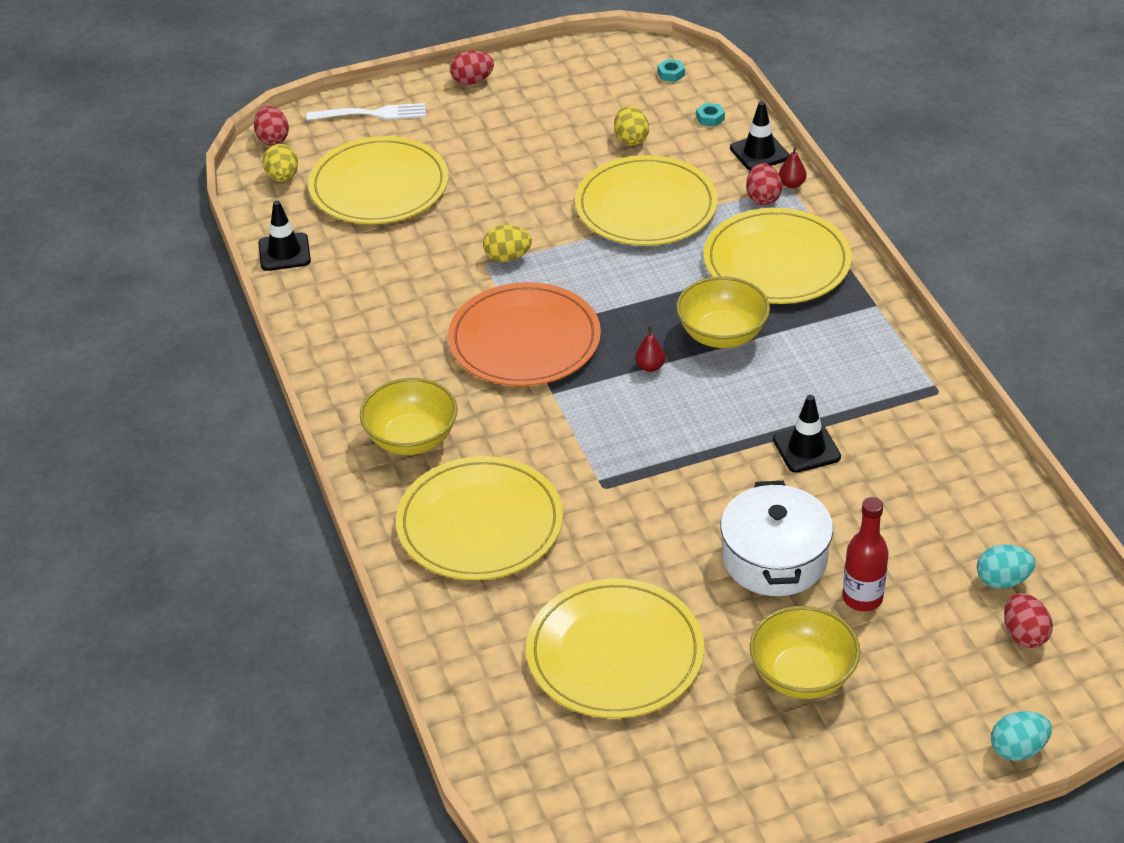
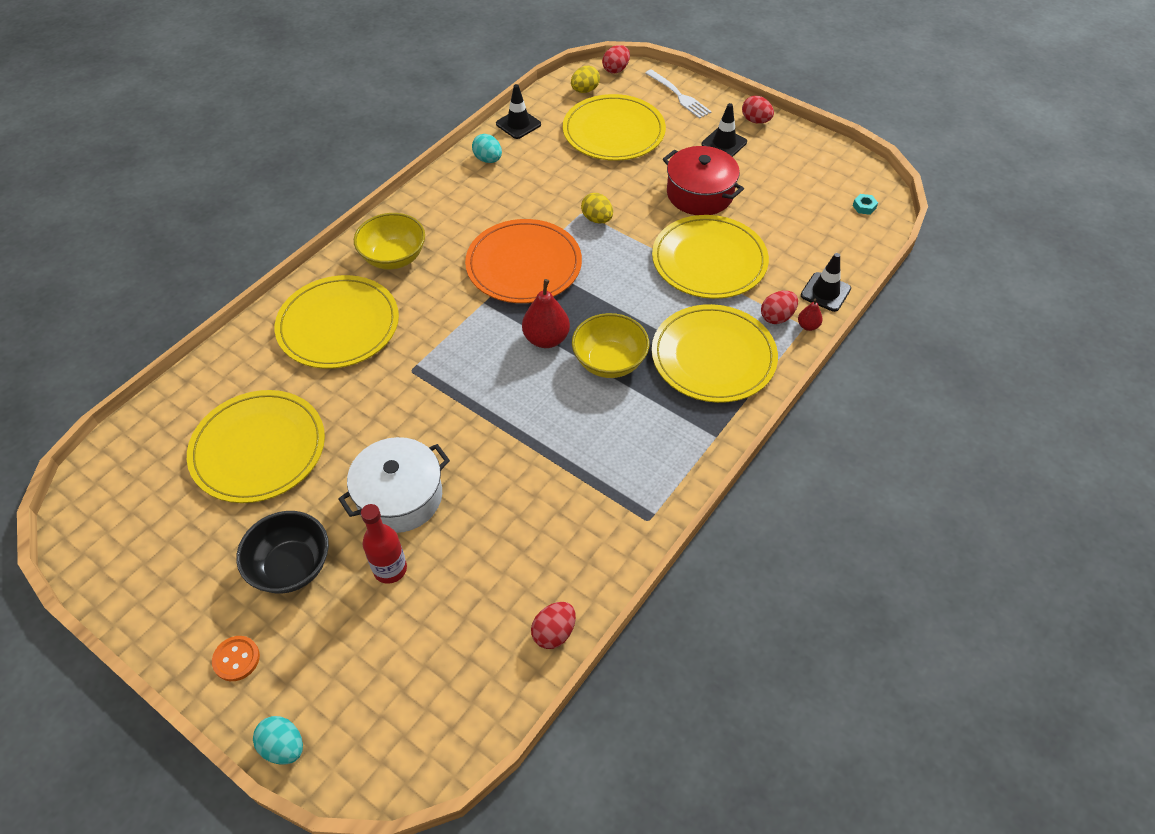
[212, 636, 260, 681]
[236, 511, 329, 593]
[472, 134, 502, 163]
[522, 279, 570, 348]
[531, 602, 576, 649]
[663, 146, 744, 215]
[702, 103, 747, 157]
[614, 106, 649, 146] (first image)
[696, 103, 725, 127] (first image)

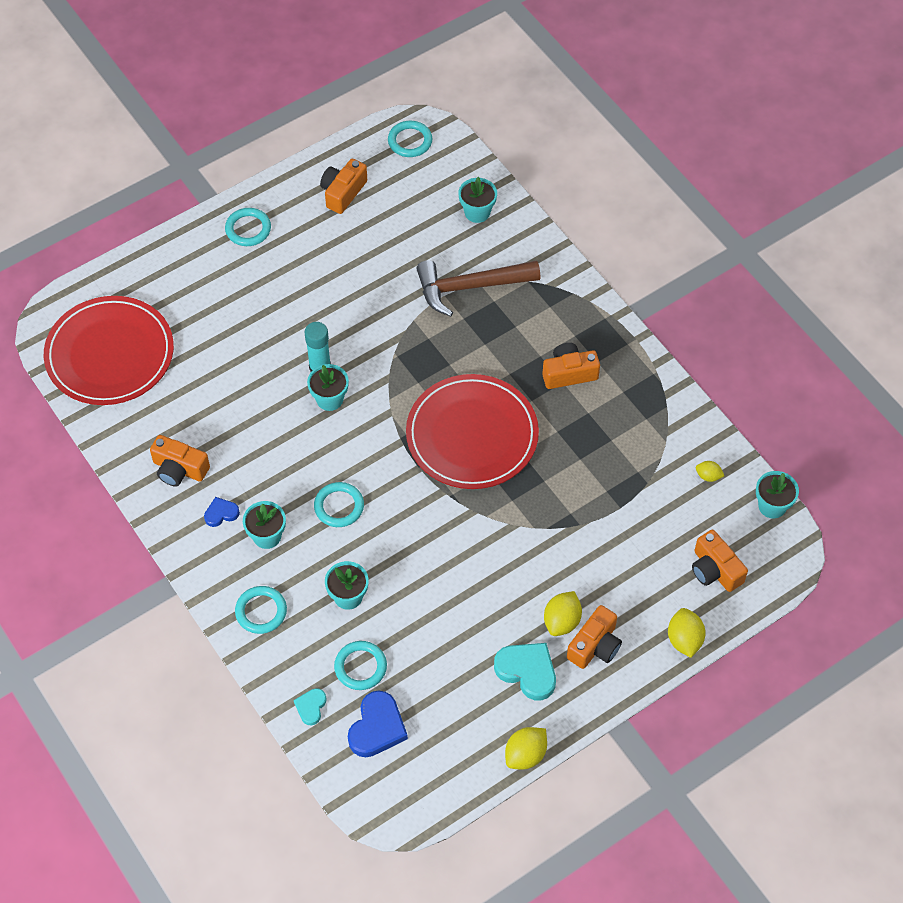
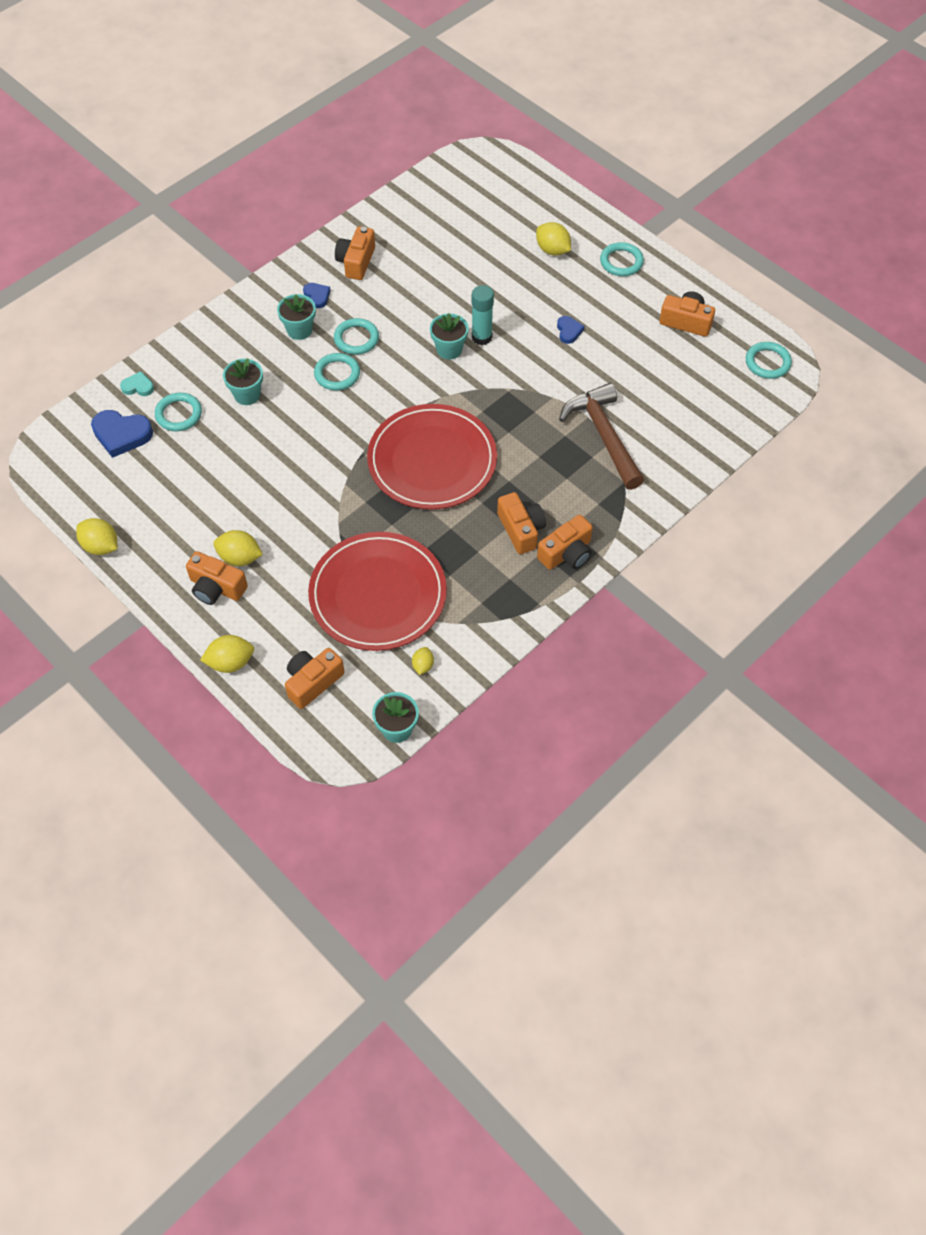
[308, 532, 447, 651]
[334, 318, 379, 355]
[536, 222, 571, 256]
[537, 515, 593, 570]
[557, 316, 584, 344]
[458, 177, 497, 223] (first image)
[494, 643, 556, 700] (first image)

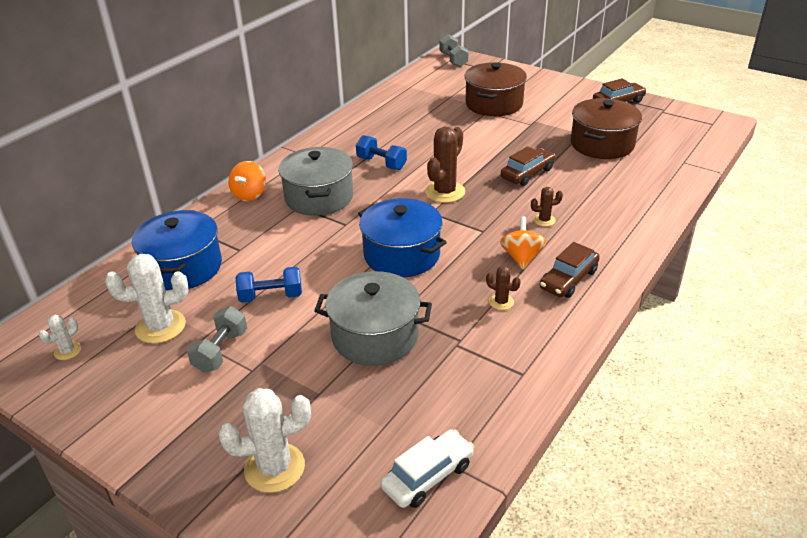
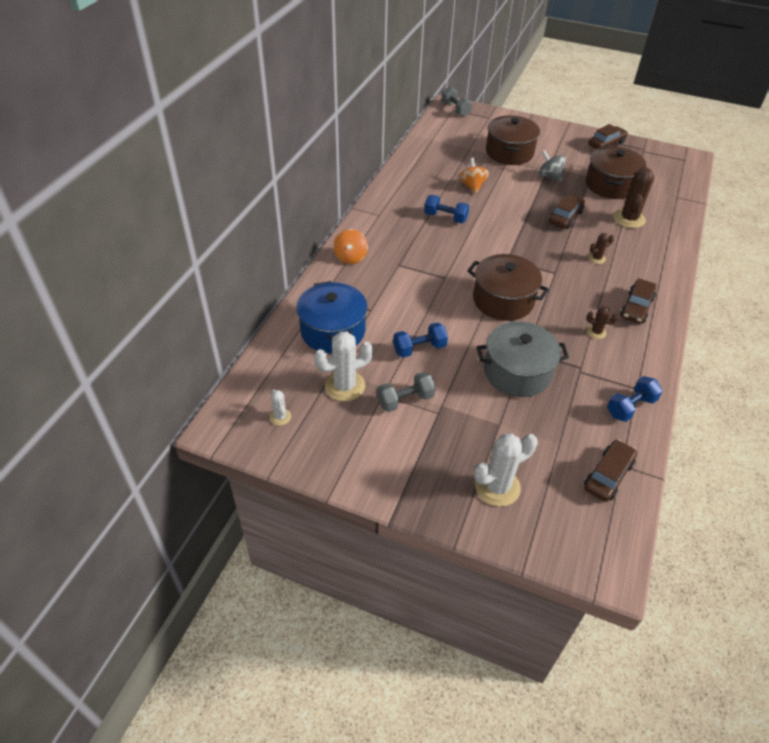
[269, 390, 291, 426]
[377, 372, 436, 412]
[459, 158, 489, 193]
[467, 254, 549, 321]
[539, 150, 566, 181]
[584, 439, 637, 502]
[607, 376, 663, 422]
[614, 166, 654, 228]
[278, 147, 353, 216] (first image)

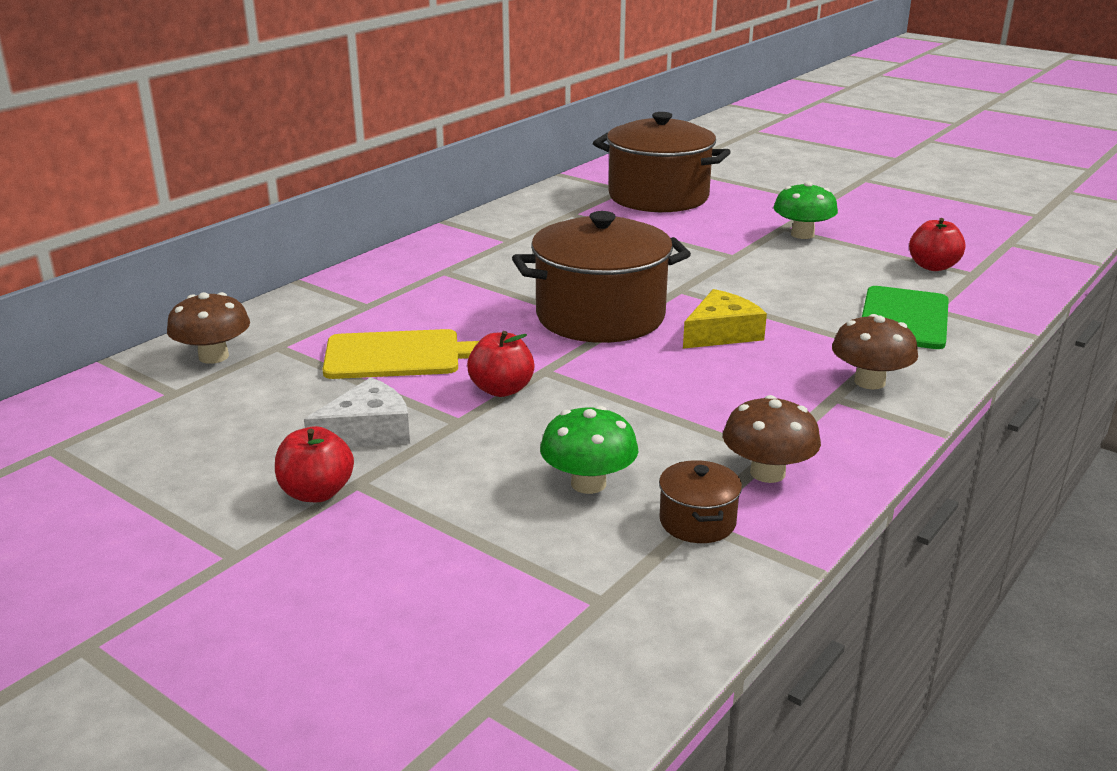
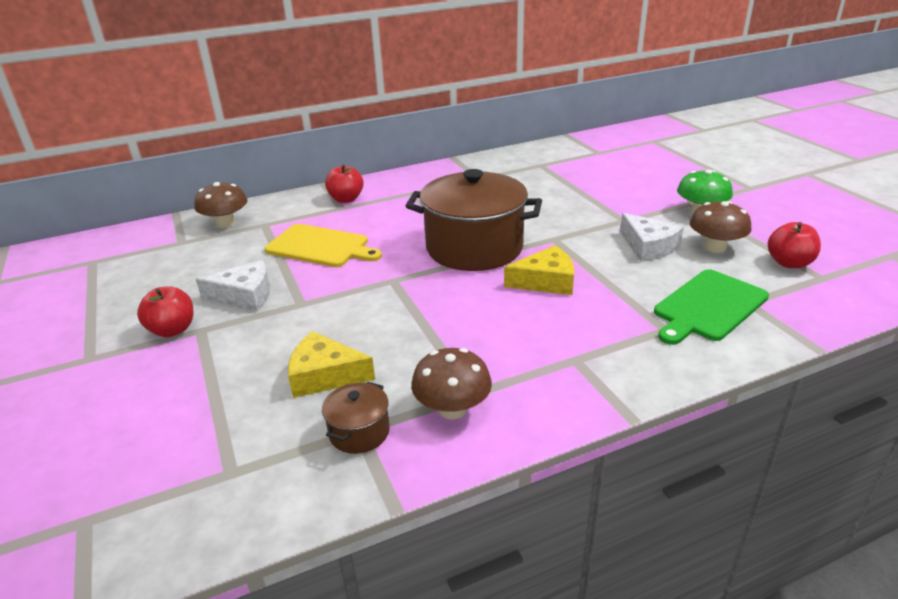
[288, 331, 375, 398]
[325, 164, 364, 203]
[620, 213, 684, 262]
[690, 201, 752, 253]
[593, 112, 731, 212] (first image)

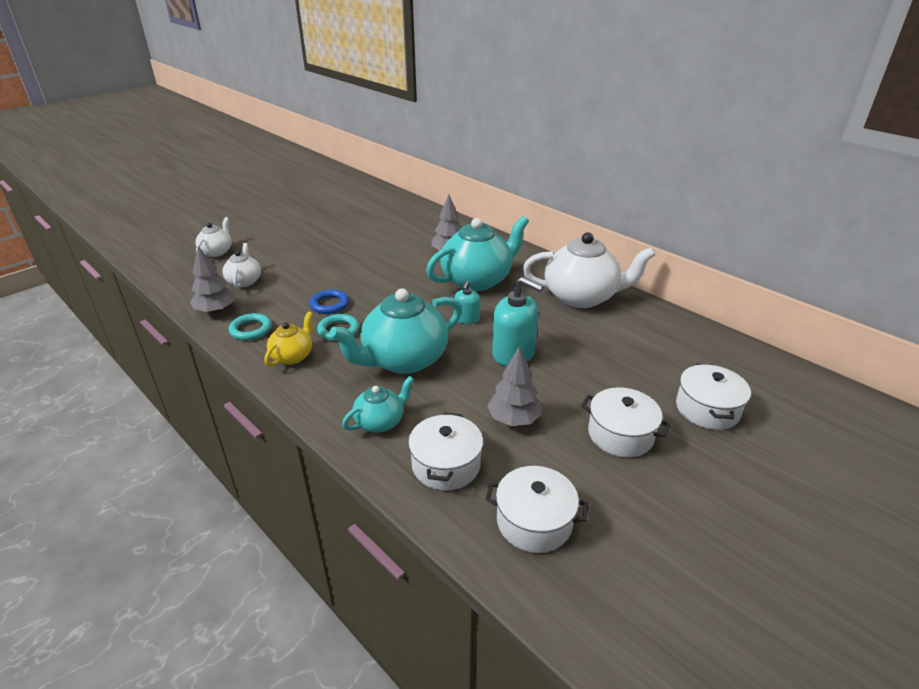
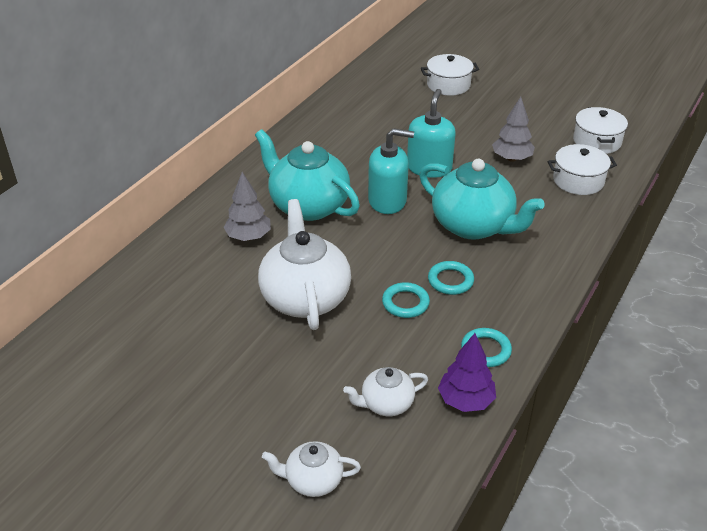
[258, 199, 351, 330]
[368, 128, 414, 214]
[382, 282, 430, 318]
[438, 333, 496, 412]
[264, 311, 313, 366] (first image)
[342, 376, 414, 432] (first image)
[581, 387, 671, 458] (first image)

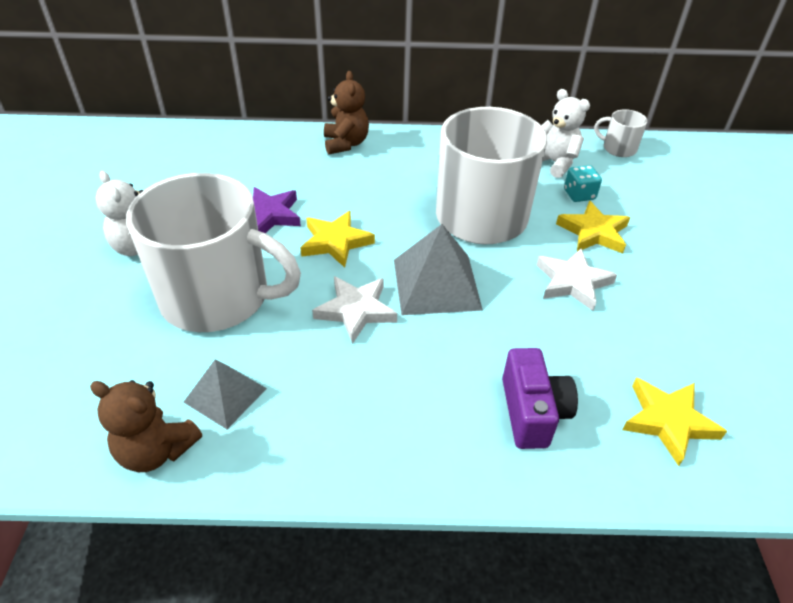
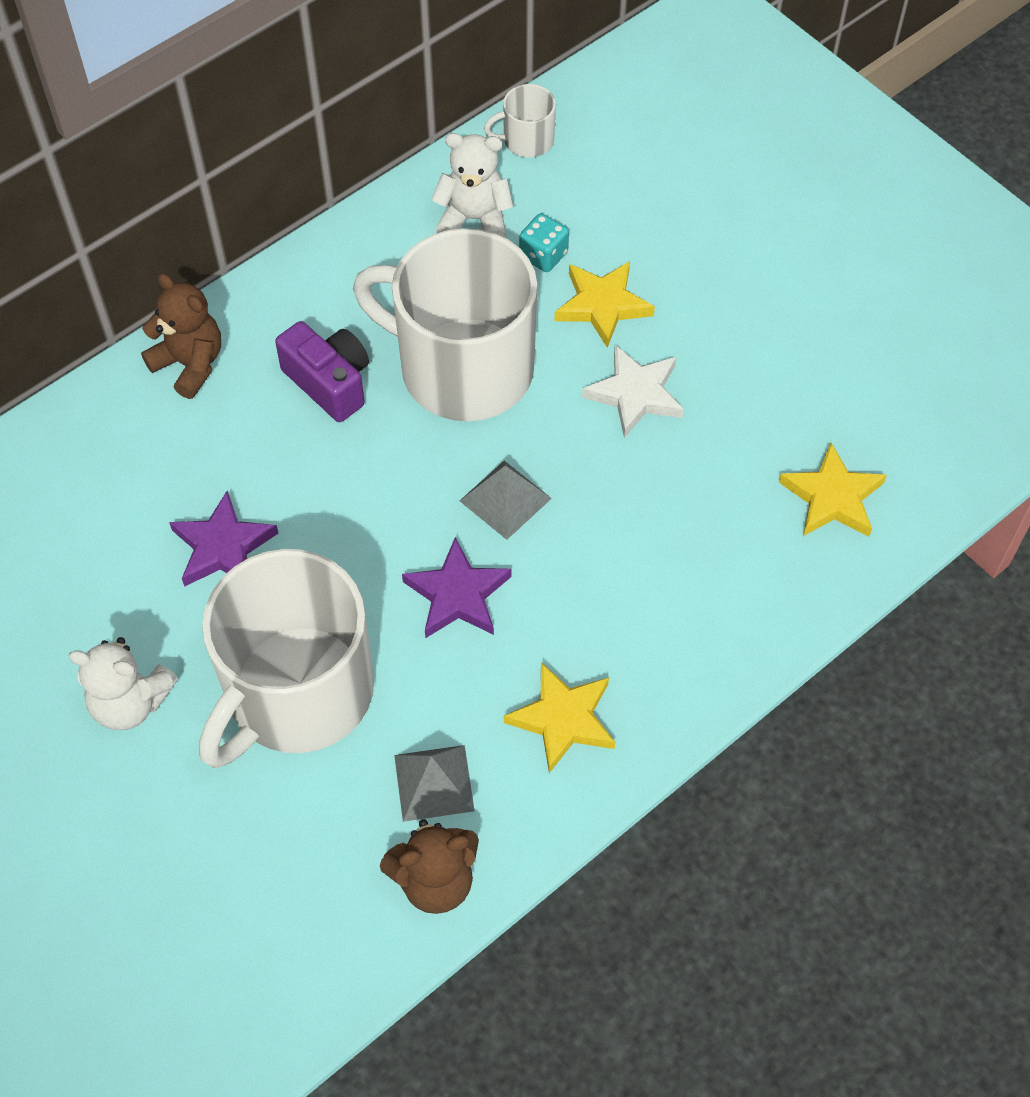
[199, 549, 374, 768]
[275, 321, 369, 422]
[402, 537, 511, 638]
[460, 461, 552, 540]
[504, 662, 615, 773]

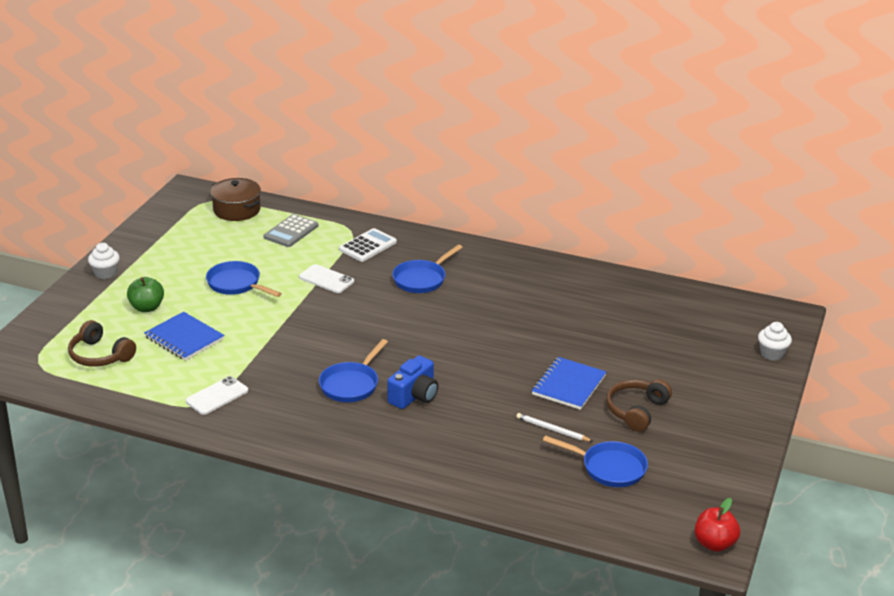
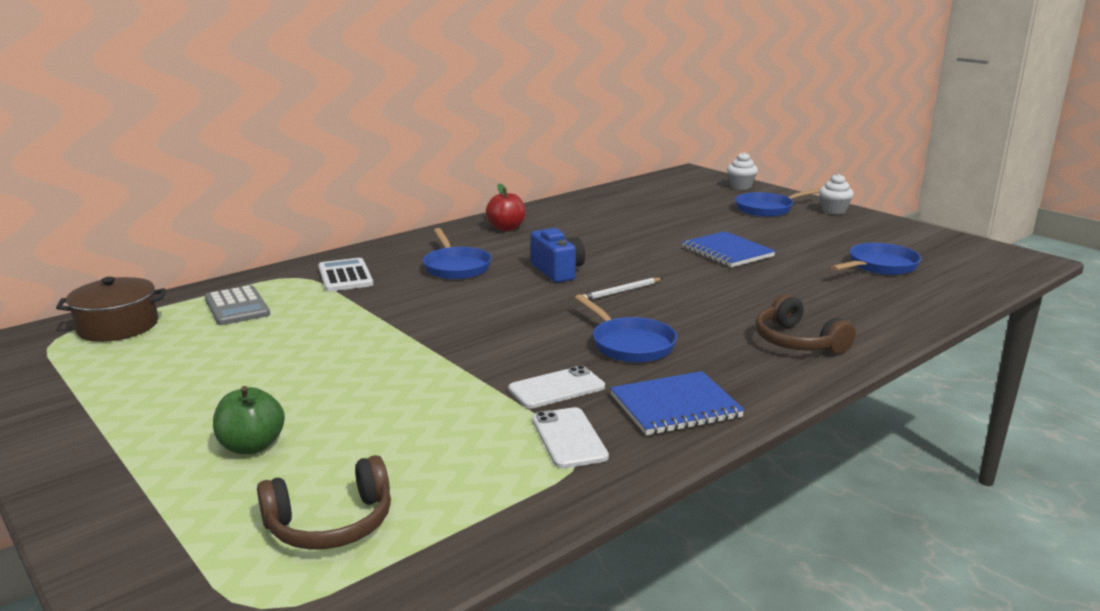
[486, 184, 526, 231]
[508, 365, 605, 409]
[530, 228, 585, 283]
[583, 278, 663, 300]
[610, 371, 744, 435]
[735, 188, 820, 217]
[755, 294, 856, 354]
[819, 174, 854, 215]

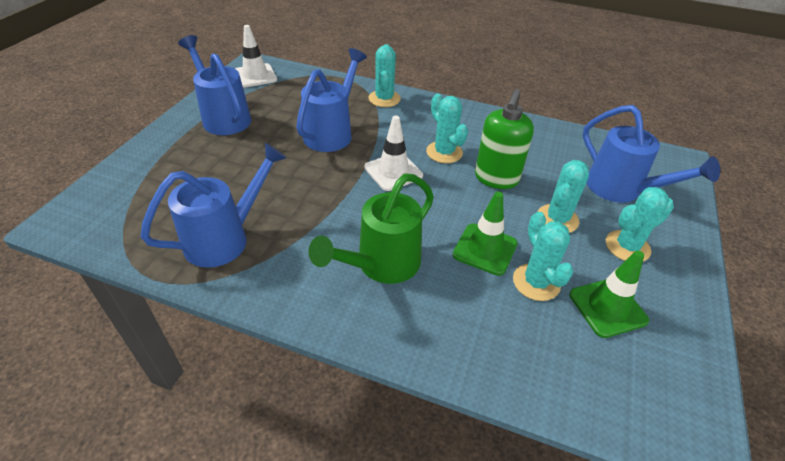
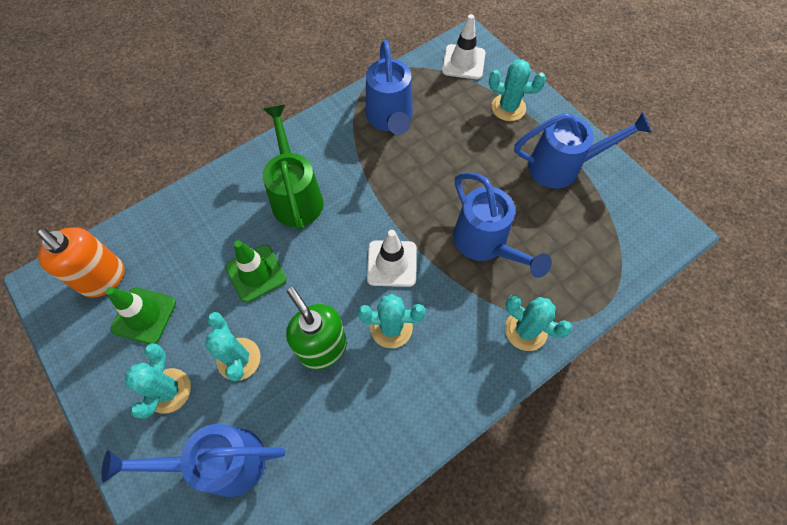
[38, 227, 124, 297]
[442, 14, 485, 79]
[489, 59, 546, 121]

